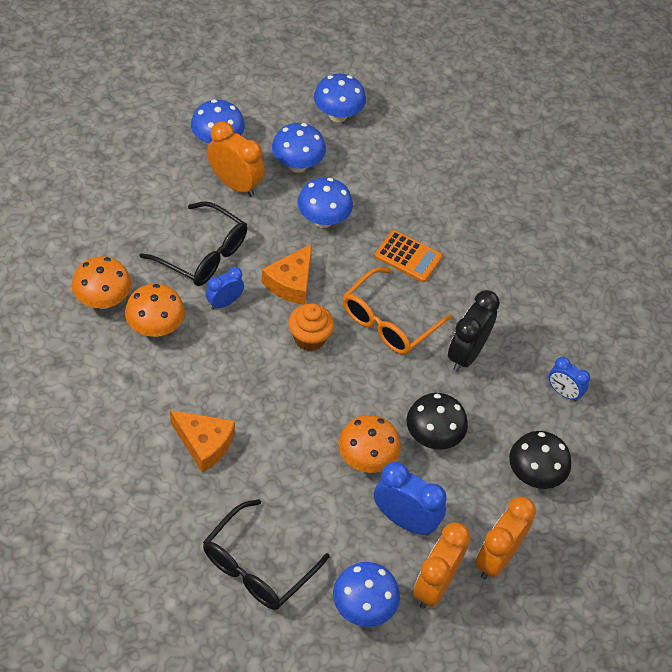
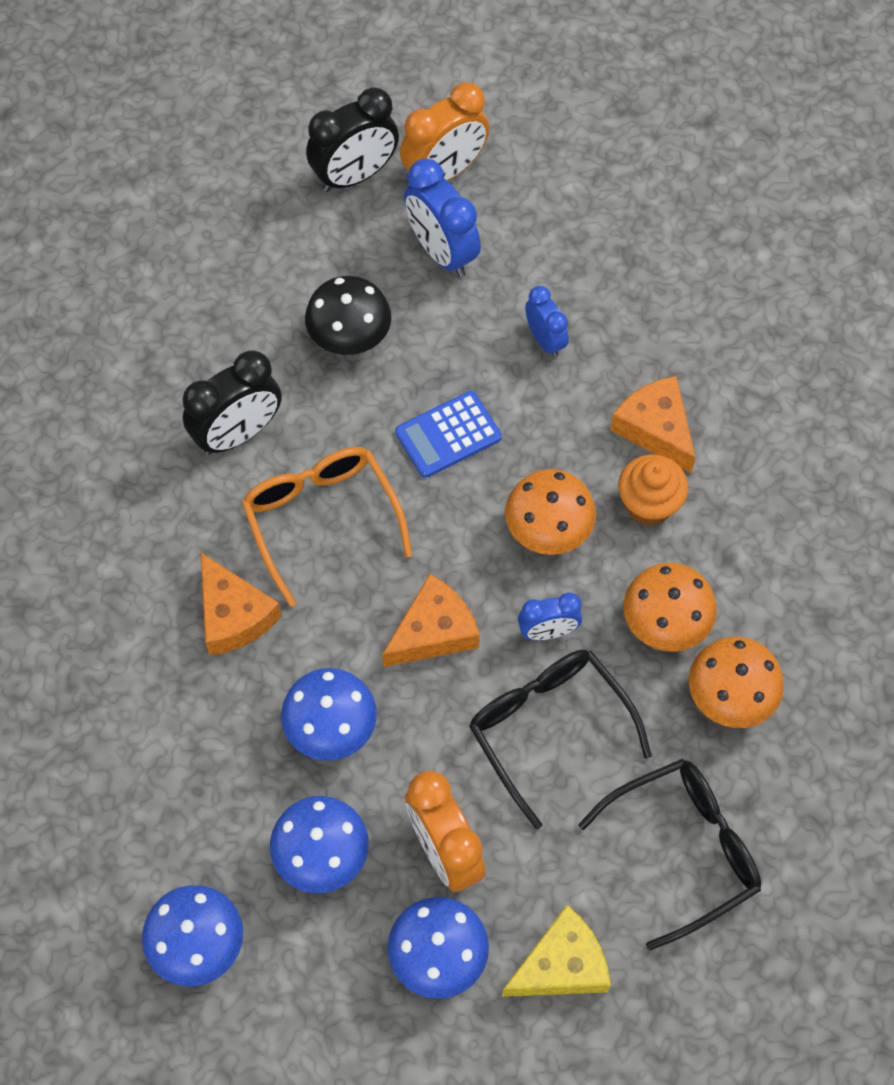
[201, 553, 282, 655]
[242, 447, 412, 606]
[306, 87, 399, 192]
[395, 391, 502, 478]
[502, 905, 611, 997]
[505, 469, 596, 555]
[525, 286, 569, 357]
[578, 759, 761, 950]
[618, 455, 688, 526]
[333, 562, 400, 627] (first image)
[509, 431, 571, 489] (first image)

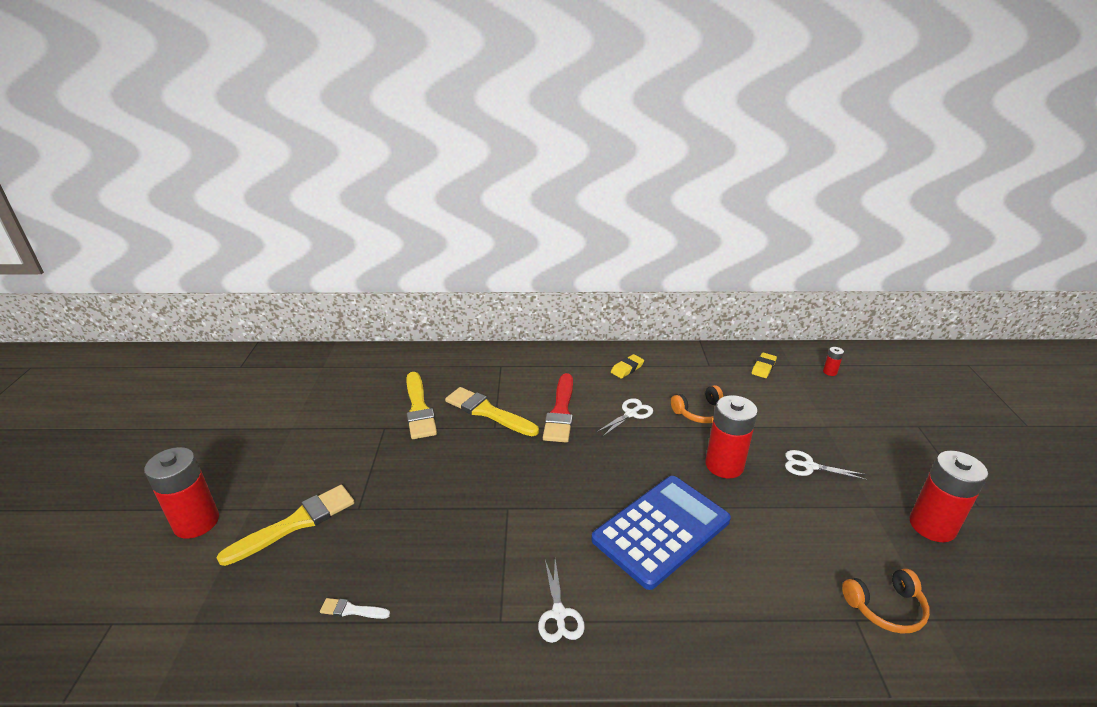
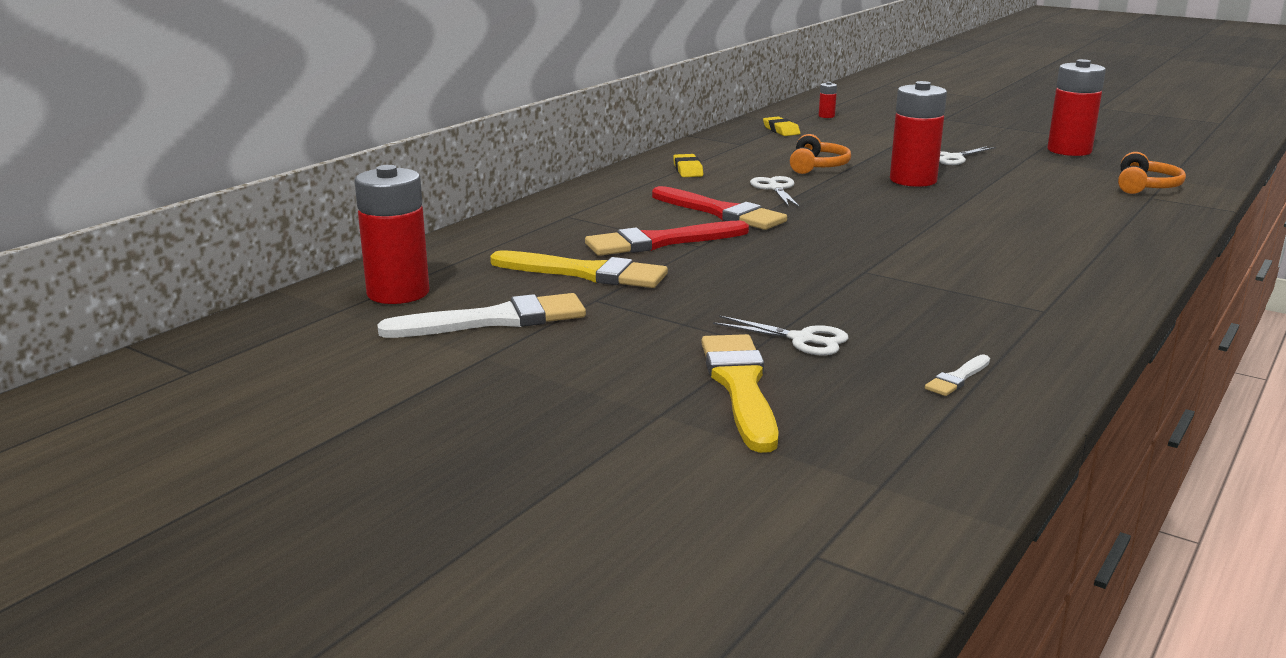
[354, 165, 429, 304]
[377, 293, 586, 338]
[585, 220, 749, 256]
[713, 315, 848, 355]
[591, 476, 731, 590] (first image)

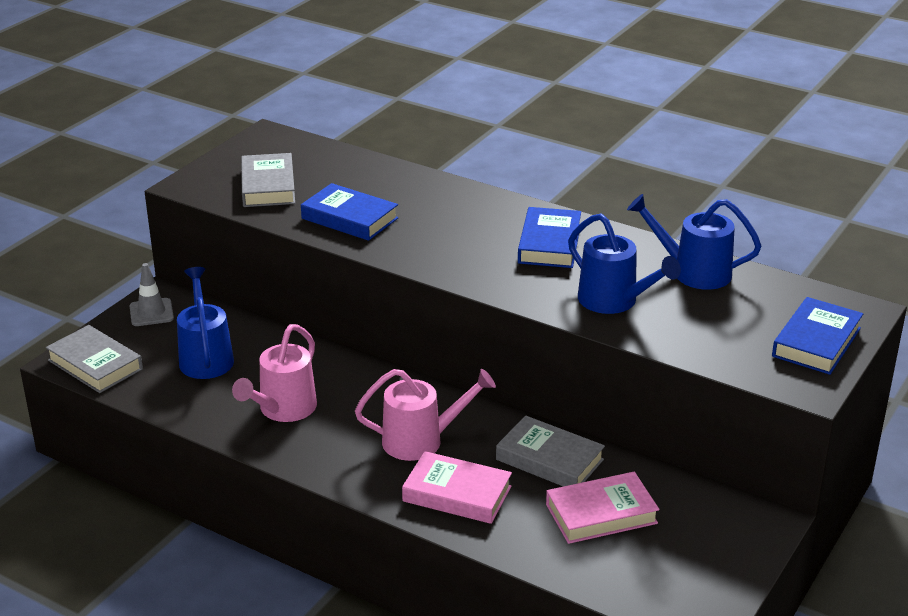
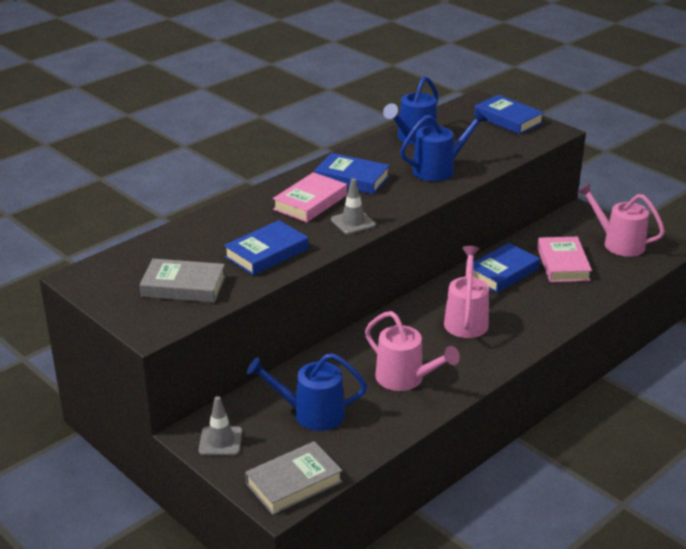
[273, 172, 347, 222]
[331, 178, 376, 234]
[473, 243, 540, 293]
[578, 183, 665, 257]

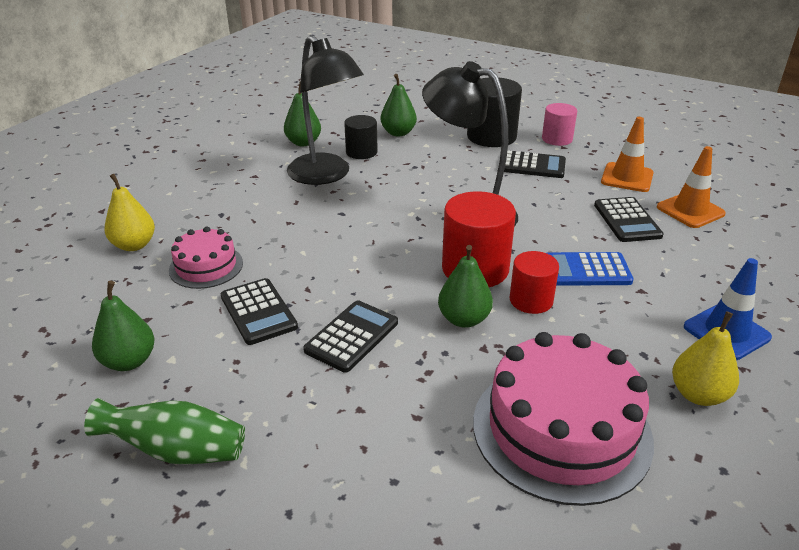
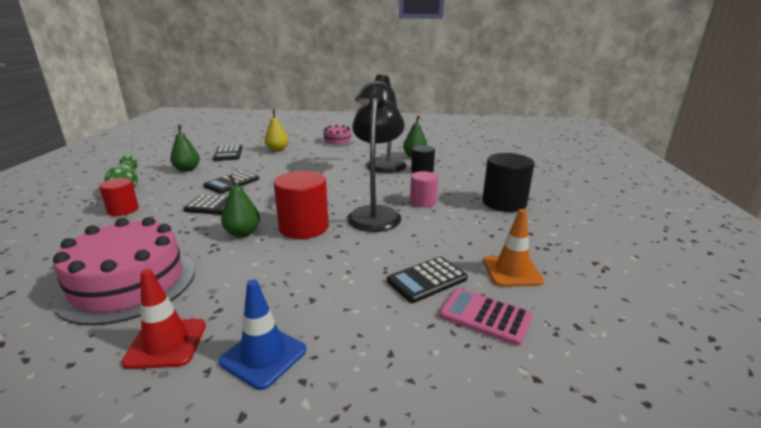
[99, 178, 139, 216]
[121, 269, 206, 369]
[213, 145, 242, 161]
[321, 125, 354, 146]
[410, 171, 438, 207]
[439, 288, 532, 346]
[381, 74, 417, 136] (first image)
[547, 252, 633, 286] (first image)

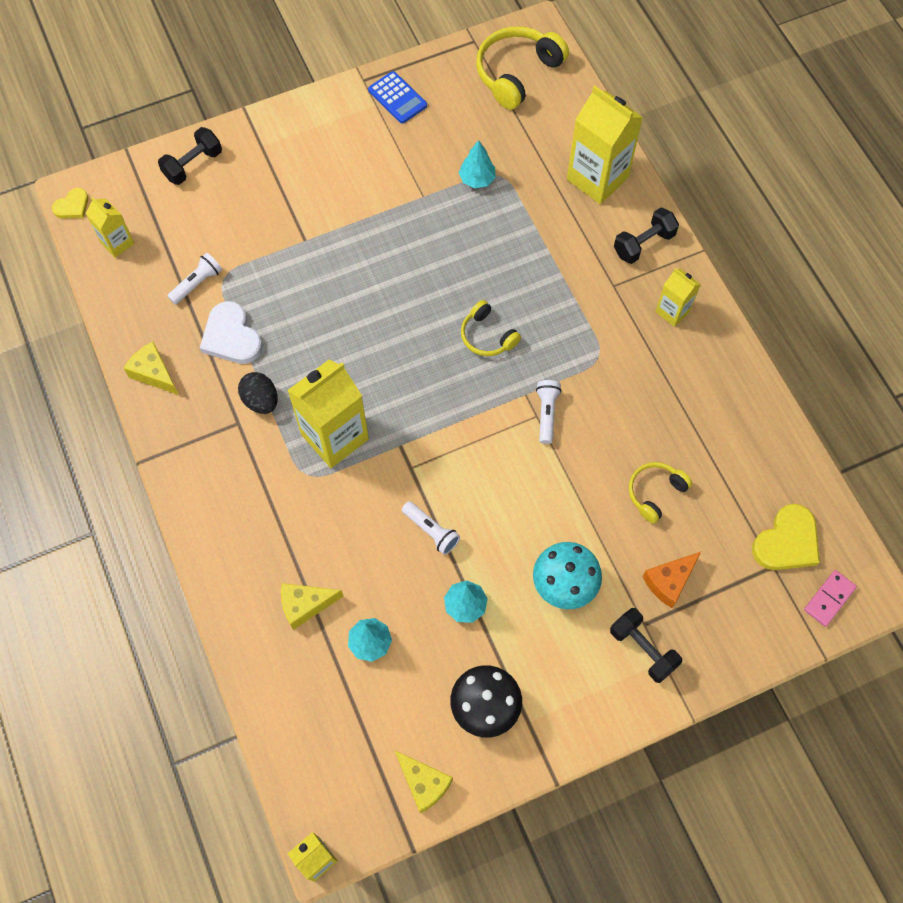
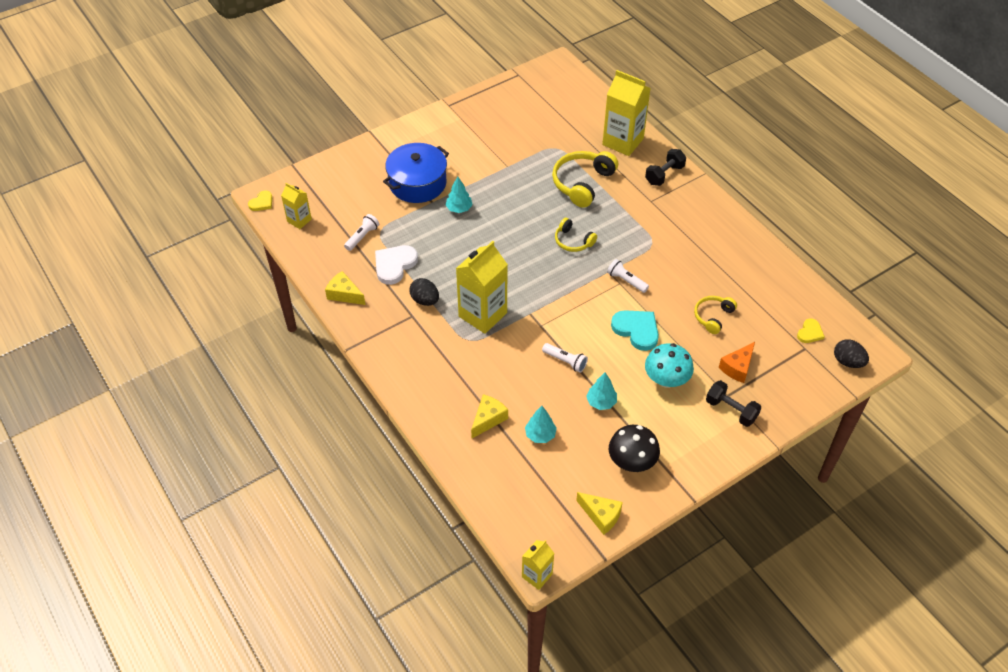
[375, 245, 418, 285]
[383, 143, 449, 203]
[446, 176, 473, 213]
[471, 394, 508, 438]
[552, 151, 618, 208]
[607, 259, 649, 293]
[611, 310, 659, 351]
[797, 319, 825, 343]
[834, 339, 869, 368]
[158, 127, 222, 185] (first image)
[368, 71, 427, 123] (first image)
[655, 268, 701, 327] (first image)

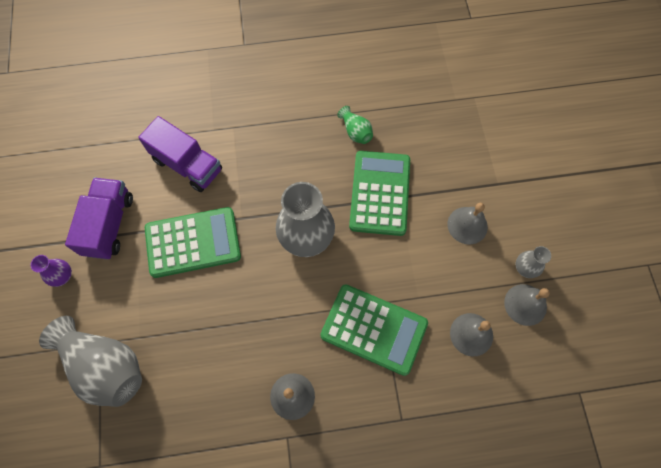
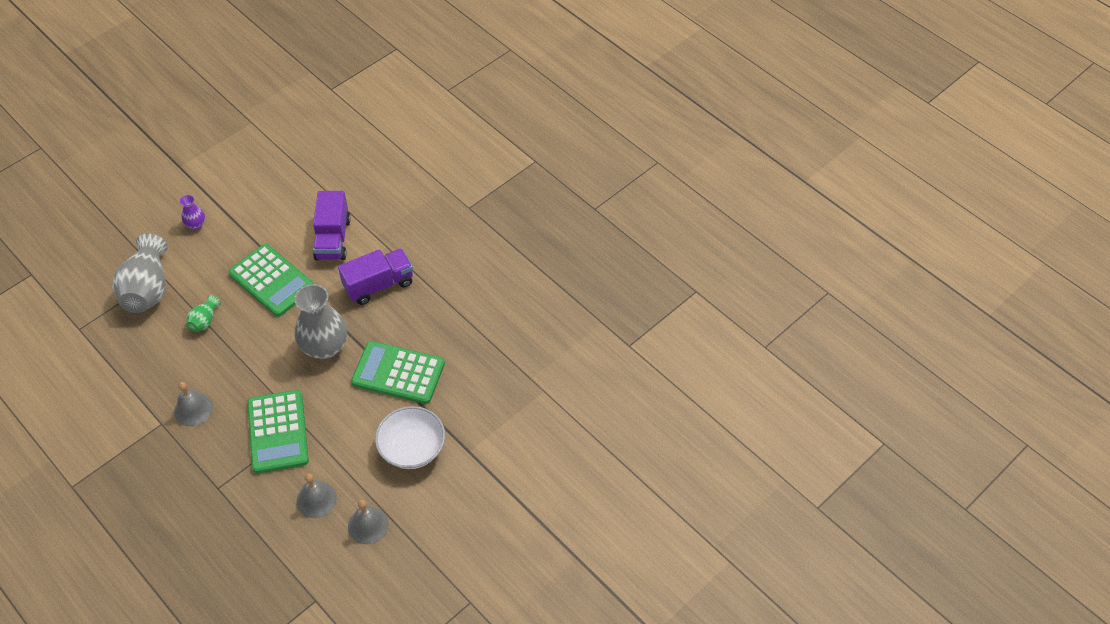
[186, 295, 221, 332]
[338, 248, 413, 305]
[351, 341, 445, 404]
[375, 406, 445, 469]
[516, 246, 551, 278] (first image)

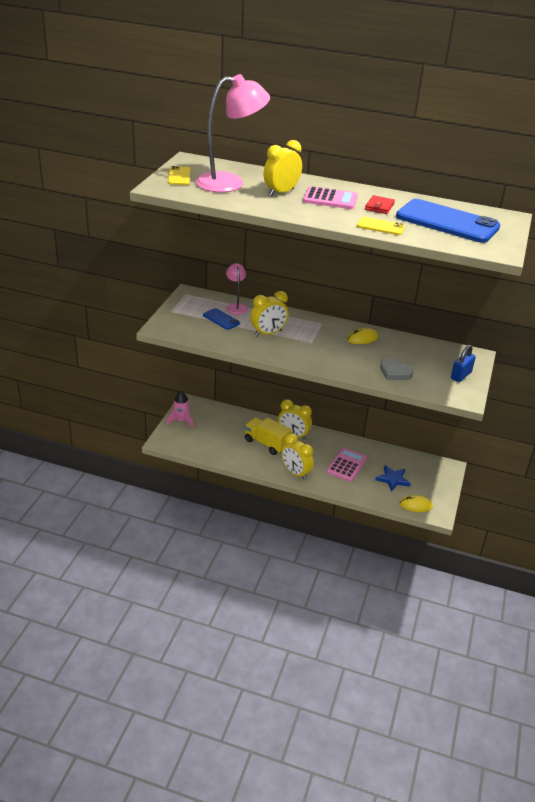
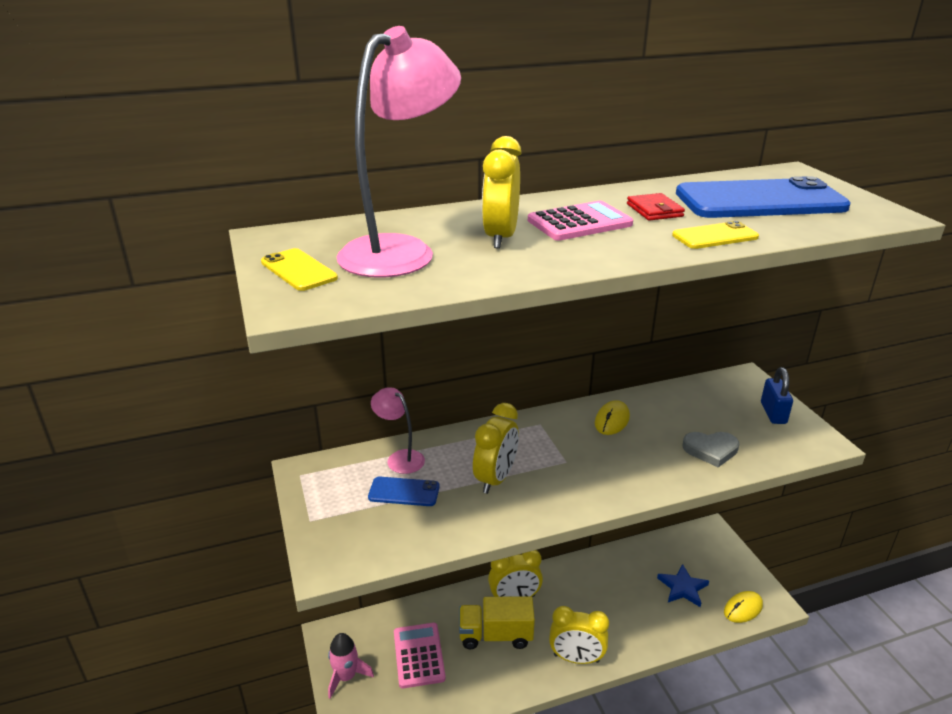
[394, 623, 446, 688]

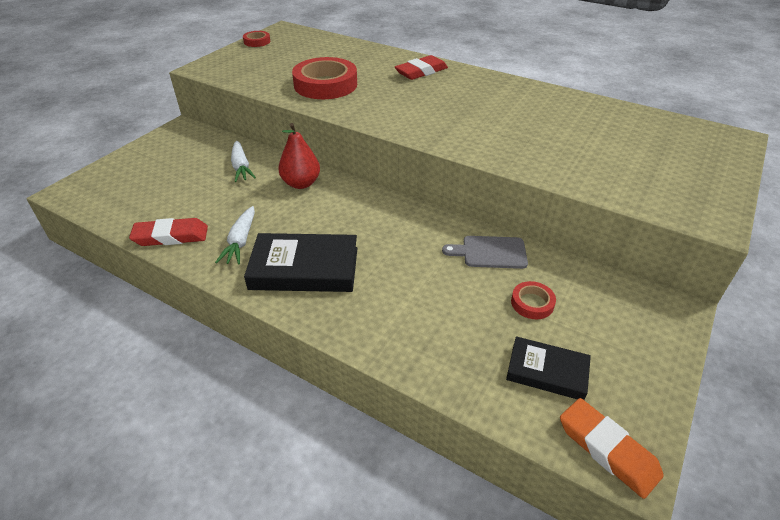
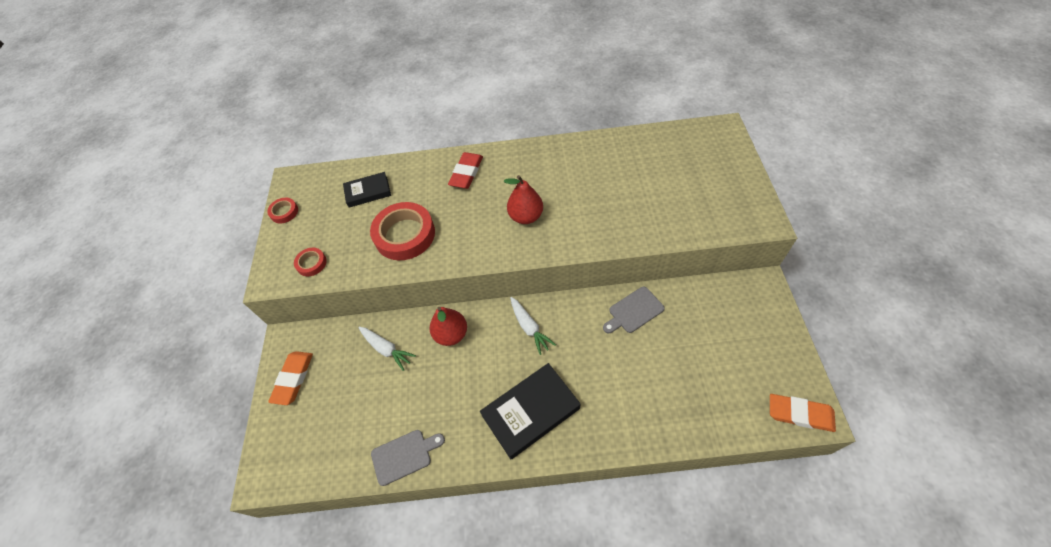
[268, 351, 313, 405]
[294, 248, 327, 276]
[343, 172, 391, 208]
[371, 430, 445, 486]
[504, 175, 543, 224]
[510, 297, 556, 355]

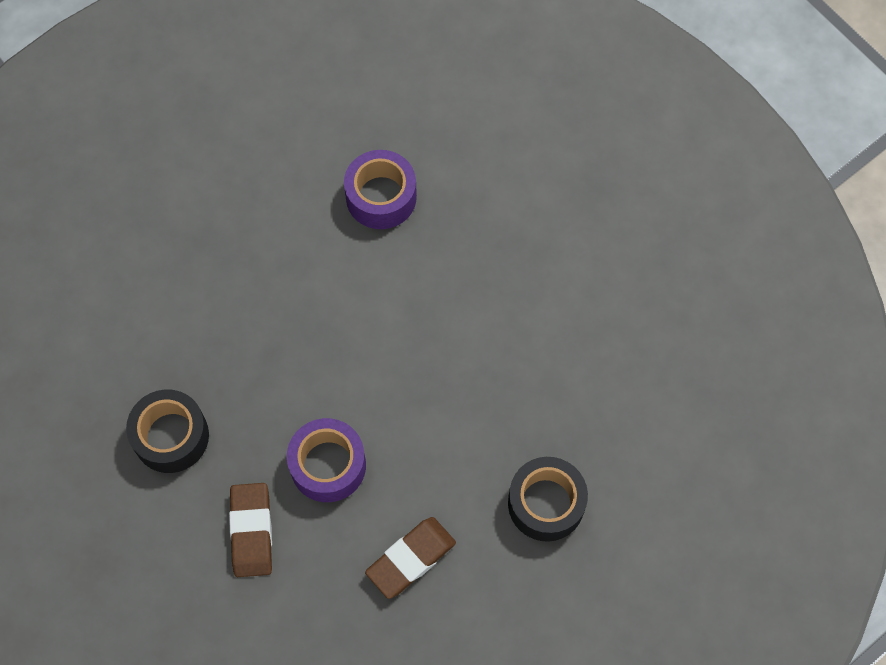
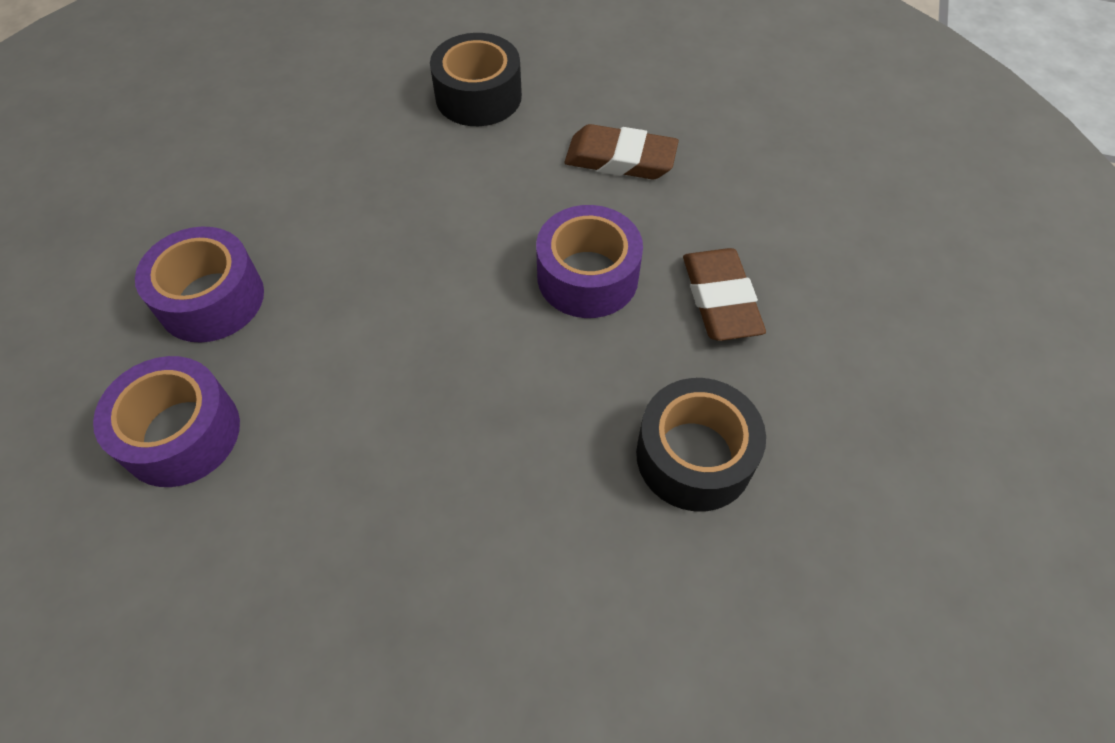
[135, 226, 264, 342]
[683, 248, 766, 341]

